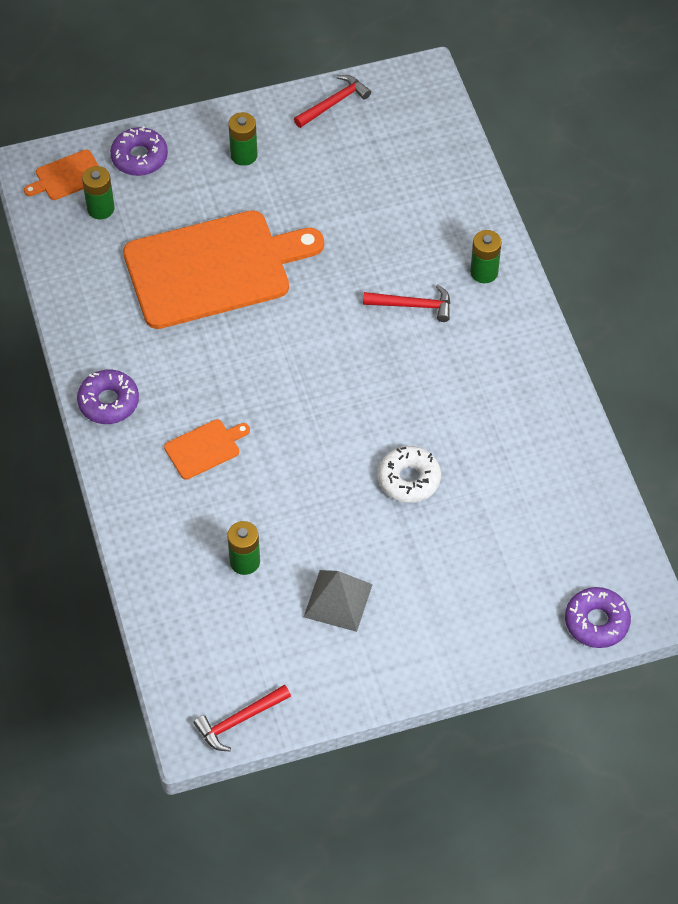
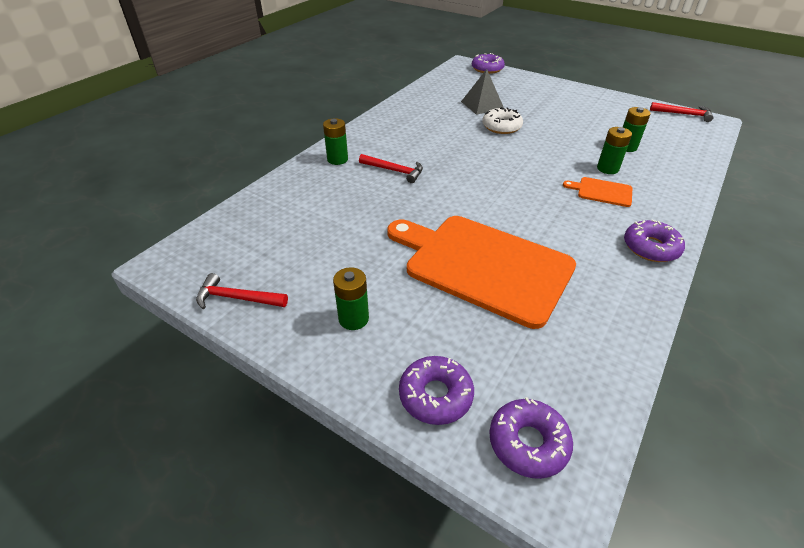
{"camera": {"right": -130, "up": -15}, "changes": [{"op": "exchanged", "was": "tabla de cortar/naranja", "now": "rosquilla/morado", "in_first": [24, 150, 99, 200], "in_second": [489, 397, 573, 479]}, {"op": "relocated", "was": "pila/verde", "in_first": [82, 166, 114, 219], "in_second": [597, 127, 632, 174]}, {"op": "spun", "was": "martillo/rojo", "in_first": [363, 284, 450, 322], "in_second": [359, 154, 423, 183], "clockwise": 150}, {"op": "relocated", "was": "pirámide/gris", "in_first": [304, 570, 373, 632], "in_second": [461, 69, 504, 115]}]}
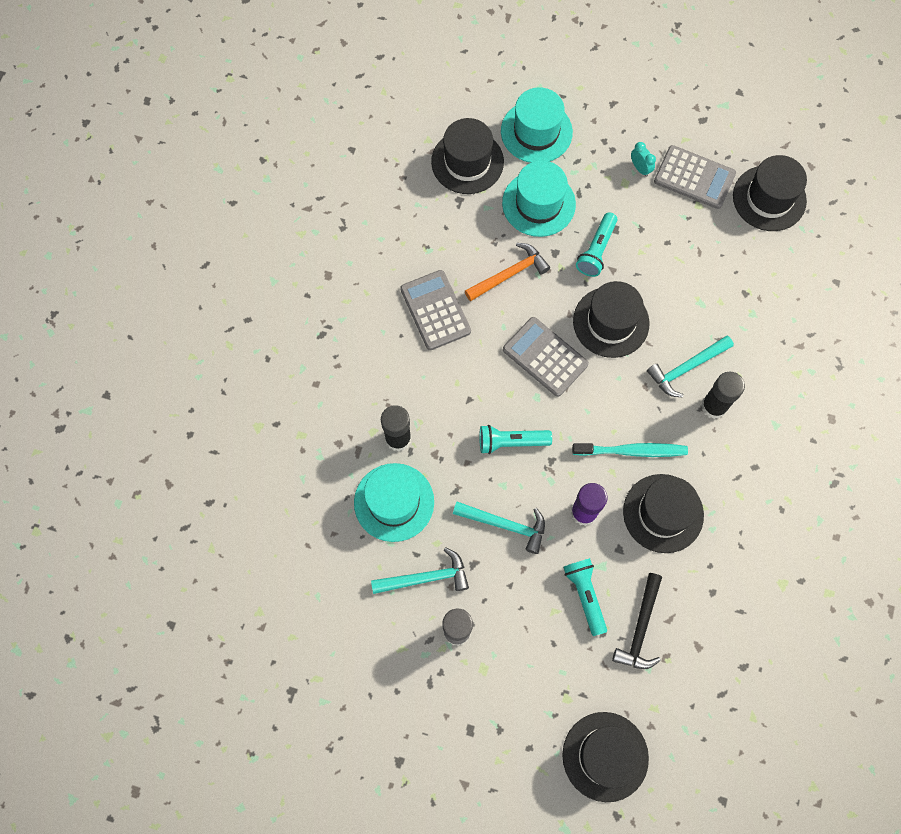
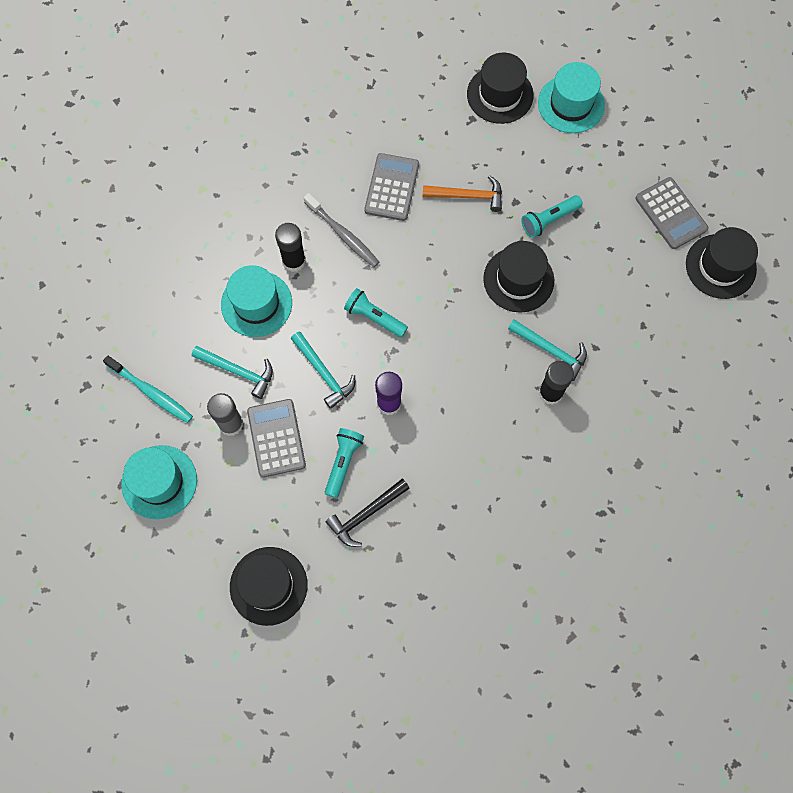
{"camera": {"right": 35, "up": 0}, "changes": [{"op": "missing", "was": "despertador/turquesa", "in_first": [631, 142, 656, 177]}, {"op": "relocated", "was": "sombrero/turquesa", "in_first": [502, 161, 576, 237], "in_second": [121, 445, 197, 519]}, {"op": "relocated", "was": "calculadora/gris", "in_first": [503, 317, 589, 397], "in_second": [247, 399, 306, 478]}, {"op": "spun", "was": "martillo/turquesa", "in_first": [647, 335, 734, 397], "in_second": [508, 319, 587, 381], "clockwise": -150}, {"op": "relocated", "was": "cepillo de dientes/turquesa", "in_first": [572, 443, 688, 457], "in_second": [103, 355, 193, 423]}, {"op": "missing", "was": "sombrero/negro", "in_first": [623, 474, 704, 553]}, {"op": "appeared", "now": "cepillo de dientes/gris", "in_second": [304, 193, 379, 267]}]}
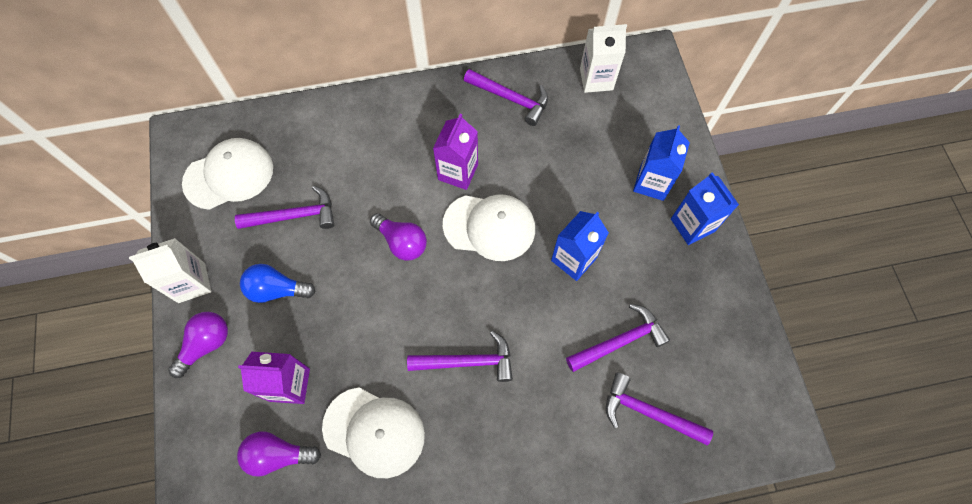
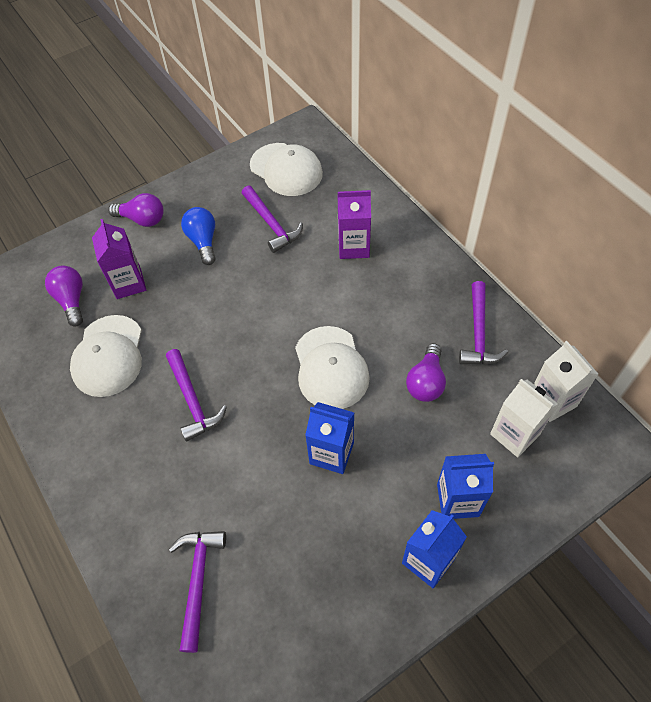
{"camera": {"right": 70, "up": -10}, "changes": [{"op": "relocated", "was": "cartón de leche/morado", "in_first": [433, 114, 478, 190], "in_second": [337, 190, 371, 259]}, {"op": "relocated", "was": "bombilla/morado", "in_first": [370, 213, 427, 261], "in_second": [406, 343, 446, 402]}, {"op": "relocated", "was": "cartón de leche/blanco", "in_first": [129, 238, 211, 303], "in_second": [490, 379, 558, 457]}, {"op": "missing", "was": "martillo/morado", "in_first": [566, 304, 670, 372]}]}
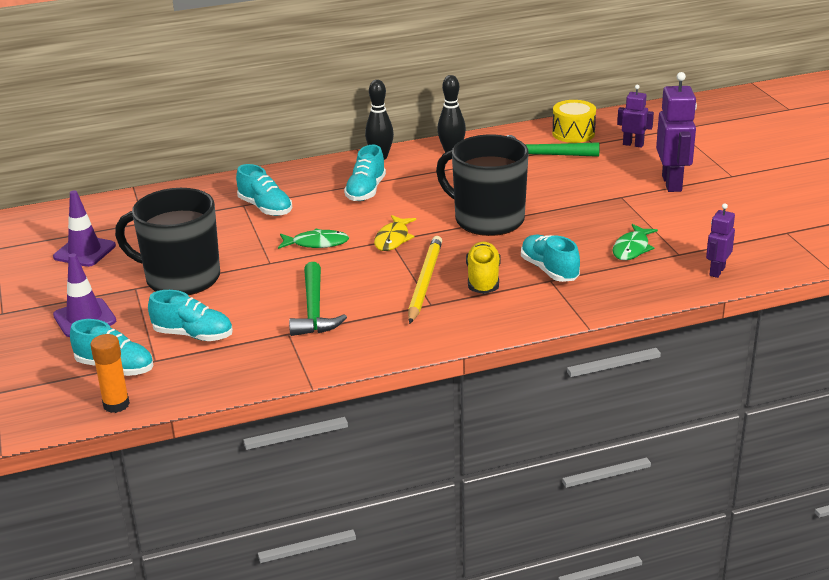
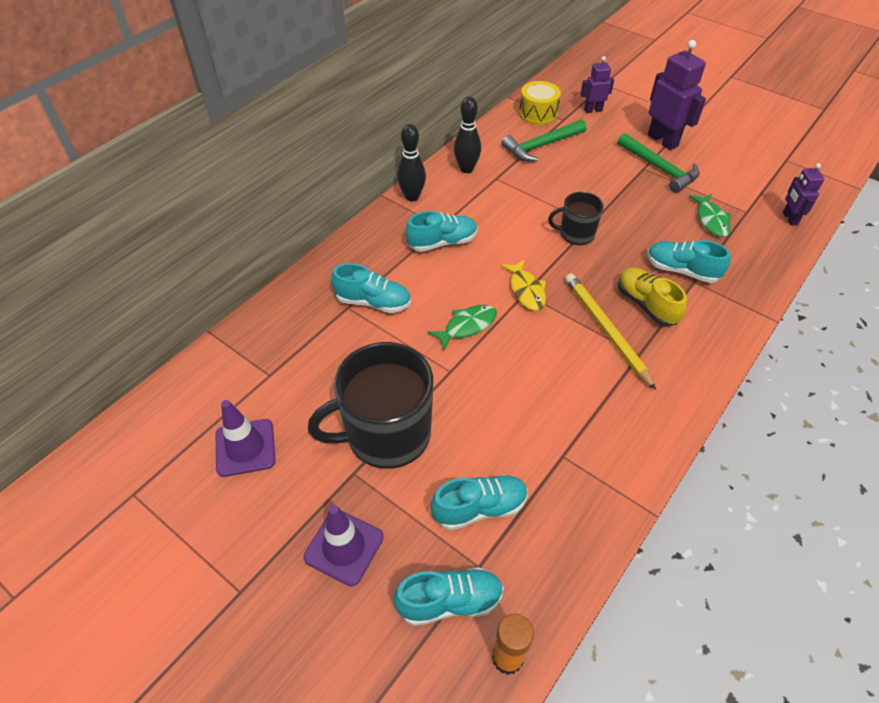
{"camera": {"right": -35, "up": 20}, "changes": [{"op": "size", "was": "taza/negro", "in_first": [436, 134, 529, 236], "in_second": [548, 192, 603, 245], "ratio": 0.53}, {"op": "spun", "was": "zapato/turquesa", "in_first": [344, 145, 386, 201], "in_second": [405, 211, 478, 252], "clockwise": -90}, {"op": "relocated", "was": "martillo/verde", "in_first": [289, 262, 347, 336], "in_second": [617, 133, 700, 193]}]}
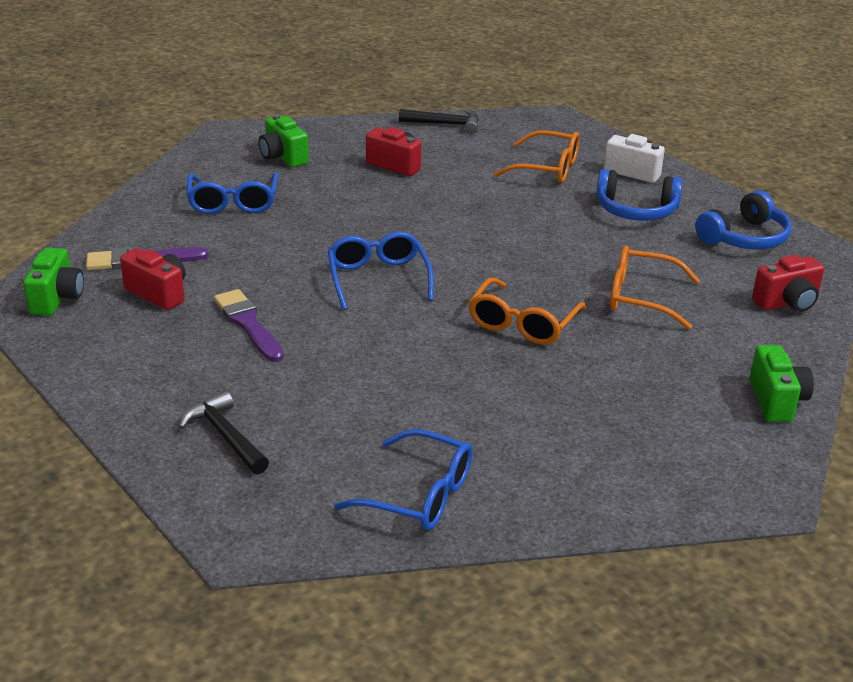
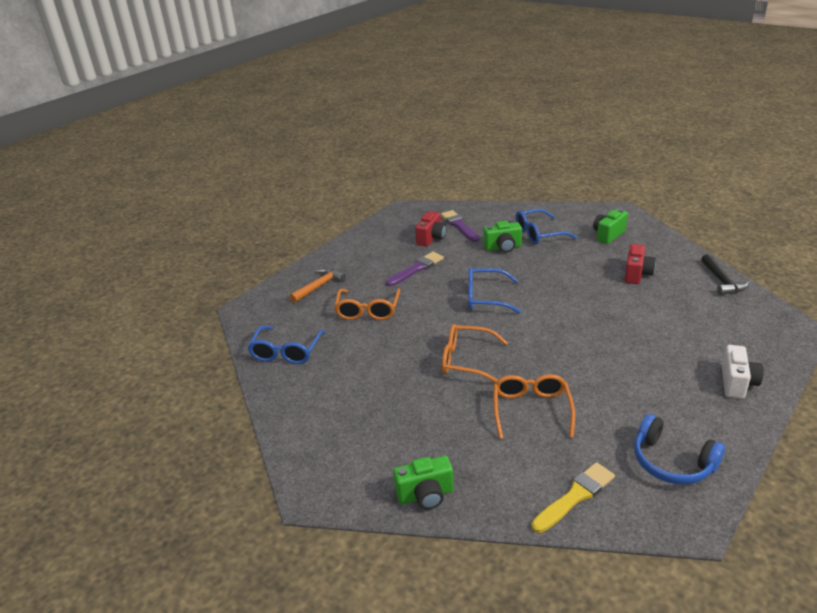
{"camera": {"right": 80, "up": 0}, "changes": [{"op": "relocated", "was": "gafas/naranja", "in_first": [494, 131, 580, 183], "in_second": [334, 289, 400, 320]}, {"op": "missing", "was": "auriculares/azul", "in_first": [596, 169, 683, 221]}, {"op": "spun", "was": "gafas/azul", "in_first": [328, 232, 434, 310], "in_second": [469, 267, 521, 314], "clockwise": -150}, {"op": "relocated", "was": "cámara/verde", "in_first": [23, 248, 84, 315], "in_second": [484, 221, 522, 252]}, {"op": "exchanged", "was": "cámara/rojo", "now": "pincel/amarillo", "in_first": [752, 255, 824, 312], "in_second": [531, 462, 615, 533]}, {"op": "colour", "was": "martillo/negro", "now": "martillo/naranja", "in_first": [179, 391, 269, 474], "in_second": [290, 268, 346, 303]}]}
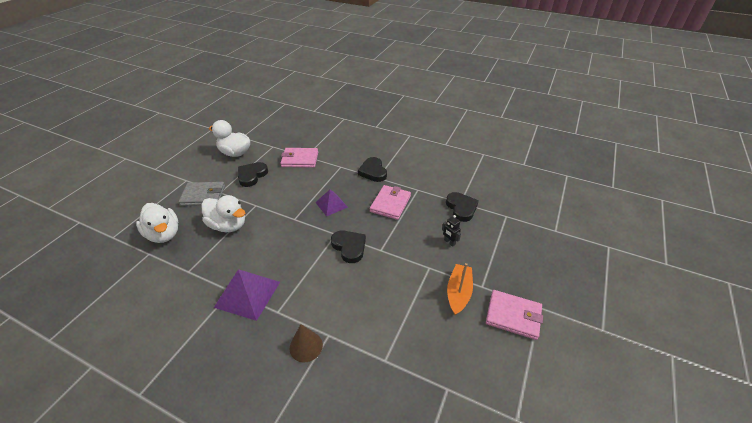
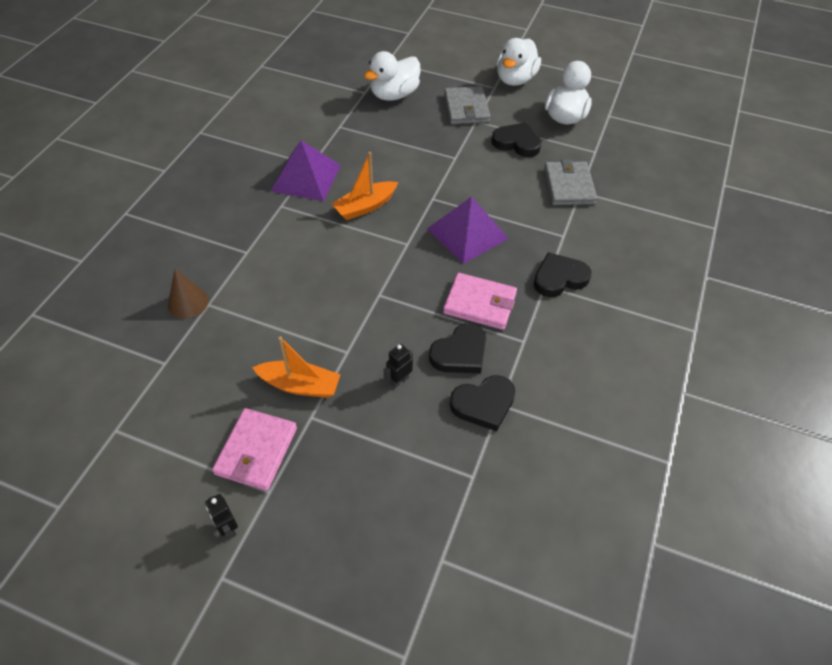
{"camera": {"right": 85, "up": 10}, "changes": [{"op": "colour", "was": "cartera/rosa", "now": "cartera/gris", "in_first": [280, 148, 318, 168], "in_second": [544, 159, 597, 205]}, {"op": "size", "was": "pirámide/morado", "in_first": [315, 190, 348, 216], "in_second": [427, 196, 509, 264], "ratio": 1.59}, {"op": "relocated", "was": "pato/blanco", "in_first": [201, 195, 245, 232], "in_second": [497, 38, 541, 86]}, {"op": "relocated", "was": "corazón/negro", "in_first": [331, 231, 366, 263], "in_second": [429, 323, 486, 374]}, {"op": "relocated", "was": "cono/marrón", "in_first": [290, 324, 323, 362], "in_second": [168, 269, 209, 319]}, {"op": "appeared", "now": "barco/naranja", "in_second": [332, 152, 398, 220]}, {"op": "appeared", "now": "robot/negro", "in_second": [205, 494, 238, 539]}]}
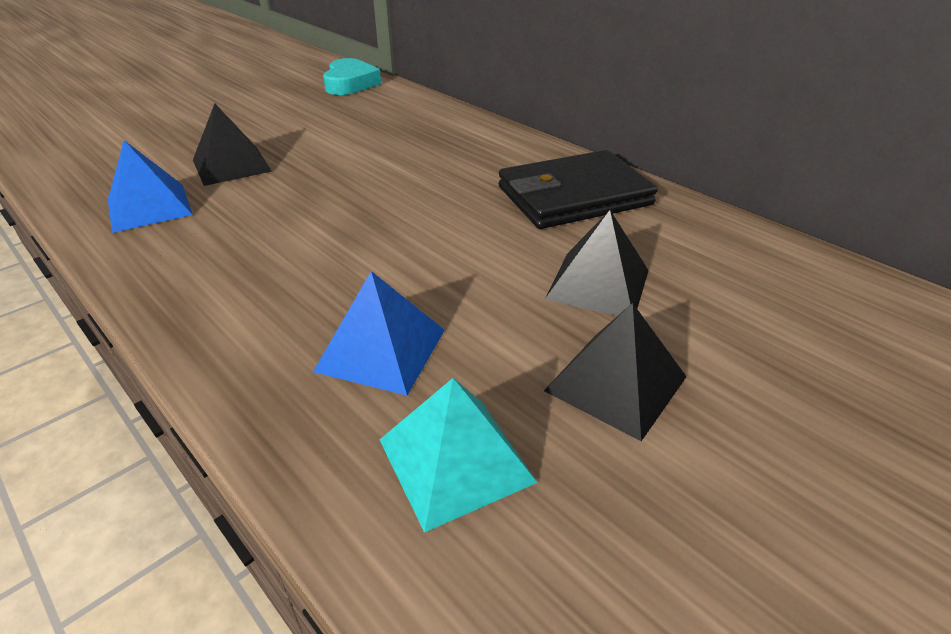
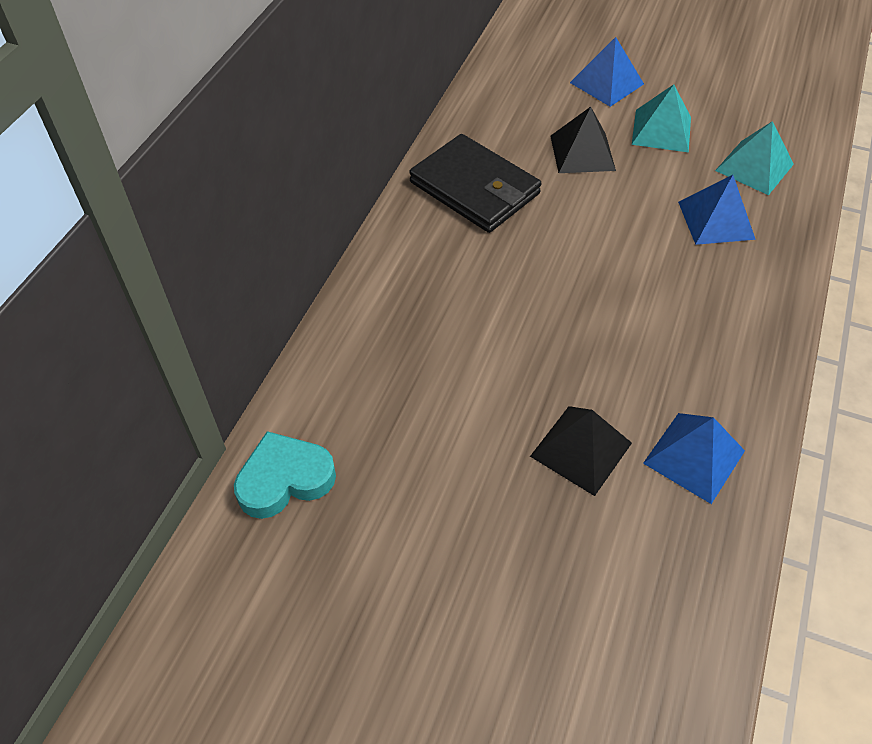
{"camera": {"right": -115, "up": 15}, "changes": [{"op": "colour", "was": "pirámide/negro", "now": "pirámide/turquesa", "in_first": [544, 303, 687, 441], "in_second": [632, 84, 691, 153]}, {"op": "appeared", "now": "pirámide/azul", "in_second": [570, 37, 644, 107]}]}
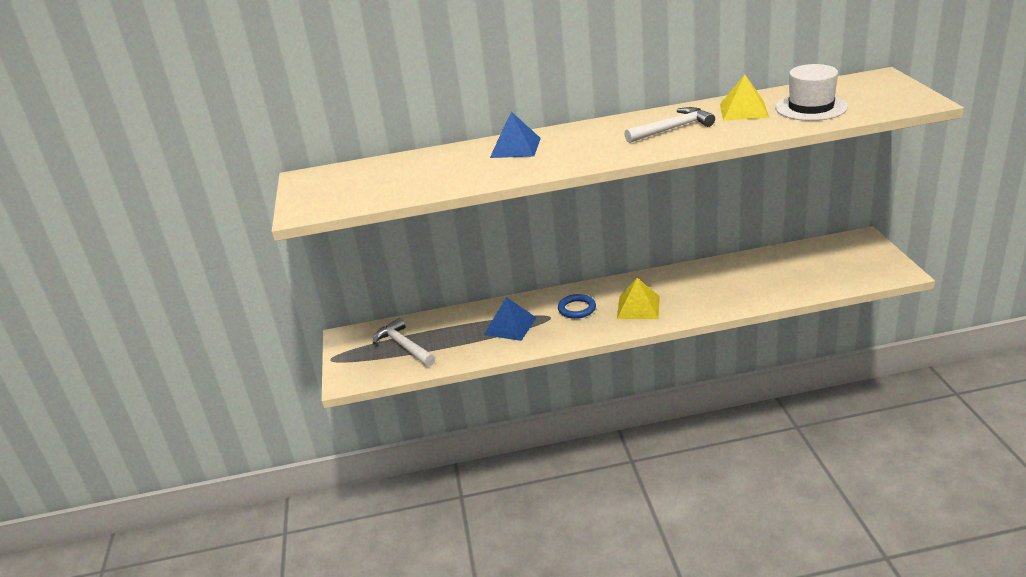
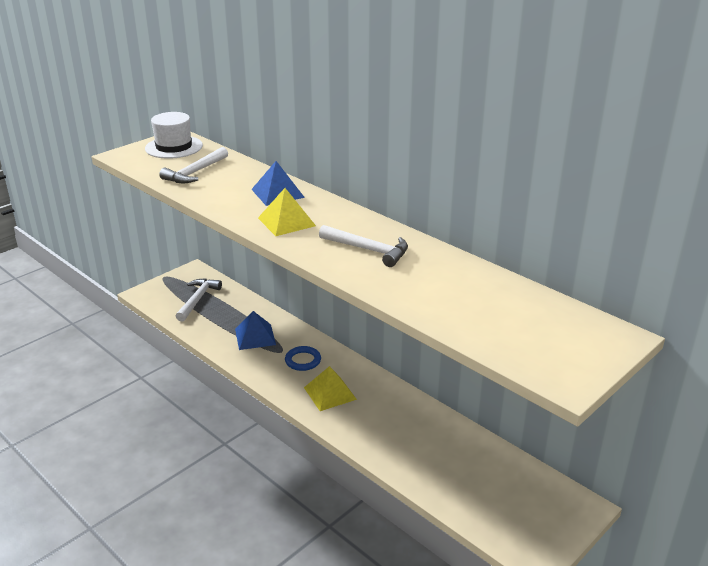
{"camera": {"right": 50, "up": 0}, "changes": [{"op": "relocated", "was": "sombrero/blanco", "in_first": [775, 64, 848, 121], "in_second": [145, 112, 203, 159]}, {"op": "relocated", "was": "pirámide/amarillo", "in_first": [720, 75, 769, 121], "in_second": [258, 188, 316, 236]}, {"op": "appeared", "now": "martillo/blanco", "in_second": [159, 147, 228, 183]}]}
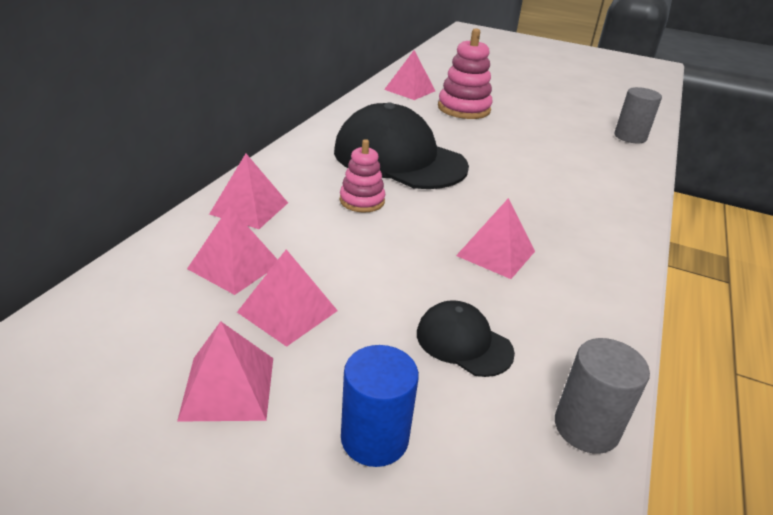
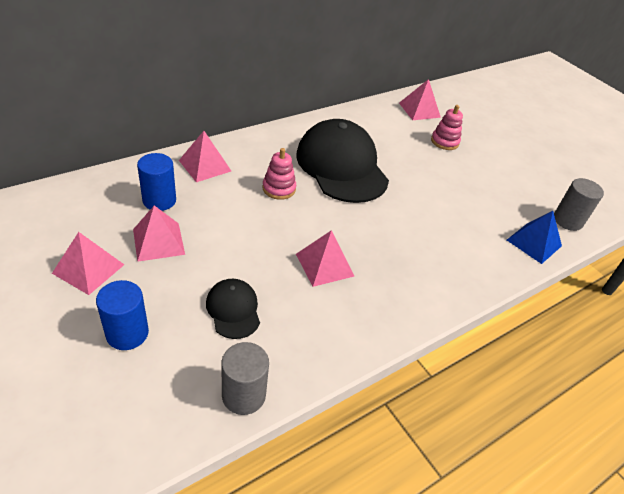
{"camera": {"right": 30, "up": 10}, "changes": [{"op": "size", "was": "juguete apilable/rosa", "in_first": [438, 28, 492, 119], "in_second": [431, 105, 463, 150], "ratio": 0.62}, {"op": "exchanged", "was": "pirámide/rosa", "now": "cilindro/azul", "in_first": [187, 206, 278, 295], "in_second": [137, 153, 176, 211]}, {"op": "appeared", "now": "pirámide/azul", "in_second": [507, 211, 562, 264]}]}
